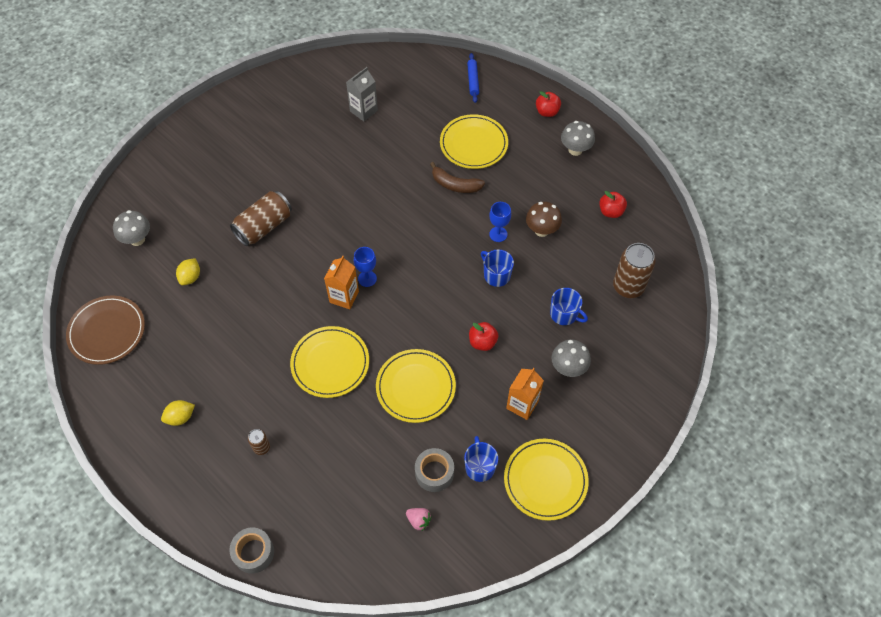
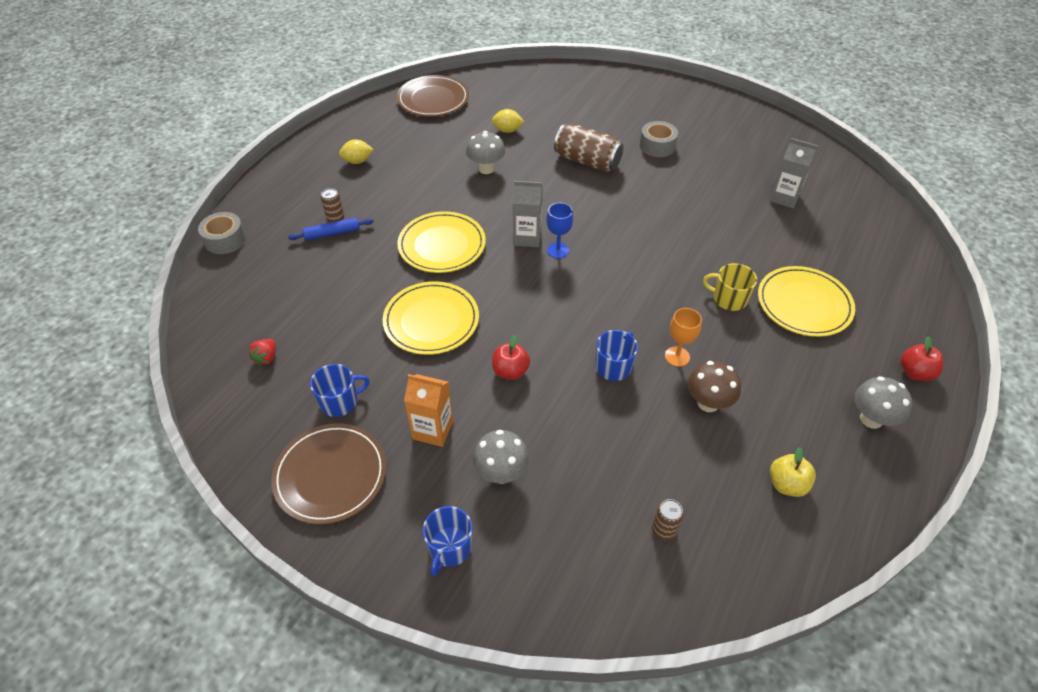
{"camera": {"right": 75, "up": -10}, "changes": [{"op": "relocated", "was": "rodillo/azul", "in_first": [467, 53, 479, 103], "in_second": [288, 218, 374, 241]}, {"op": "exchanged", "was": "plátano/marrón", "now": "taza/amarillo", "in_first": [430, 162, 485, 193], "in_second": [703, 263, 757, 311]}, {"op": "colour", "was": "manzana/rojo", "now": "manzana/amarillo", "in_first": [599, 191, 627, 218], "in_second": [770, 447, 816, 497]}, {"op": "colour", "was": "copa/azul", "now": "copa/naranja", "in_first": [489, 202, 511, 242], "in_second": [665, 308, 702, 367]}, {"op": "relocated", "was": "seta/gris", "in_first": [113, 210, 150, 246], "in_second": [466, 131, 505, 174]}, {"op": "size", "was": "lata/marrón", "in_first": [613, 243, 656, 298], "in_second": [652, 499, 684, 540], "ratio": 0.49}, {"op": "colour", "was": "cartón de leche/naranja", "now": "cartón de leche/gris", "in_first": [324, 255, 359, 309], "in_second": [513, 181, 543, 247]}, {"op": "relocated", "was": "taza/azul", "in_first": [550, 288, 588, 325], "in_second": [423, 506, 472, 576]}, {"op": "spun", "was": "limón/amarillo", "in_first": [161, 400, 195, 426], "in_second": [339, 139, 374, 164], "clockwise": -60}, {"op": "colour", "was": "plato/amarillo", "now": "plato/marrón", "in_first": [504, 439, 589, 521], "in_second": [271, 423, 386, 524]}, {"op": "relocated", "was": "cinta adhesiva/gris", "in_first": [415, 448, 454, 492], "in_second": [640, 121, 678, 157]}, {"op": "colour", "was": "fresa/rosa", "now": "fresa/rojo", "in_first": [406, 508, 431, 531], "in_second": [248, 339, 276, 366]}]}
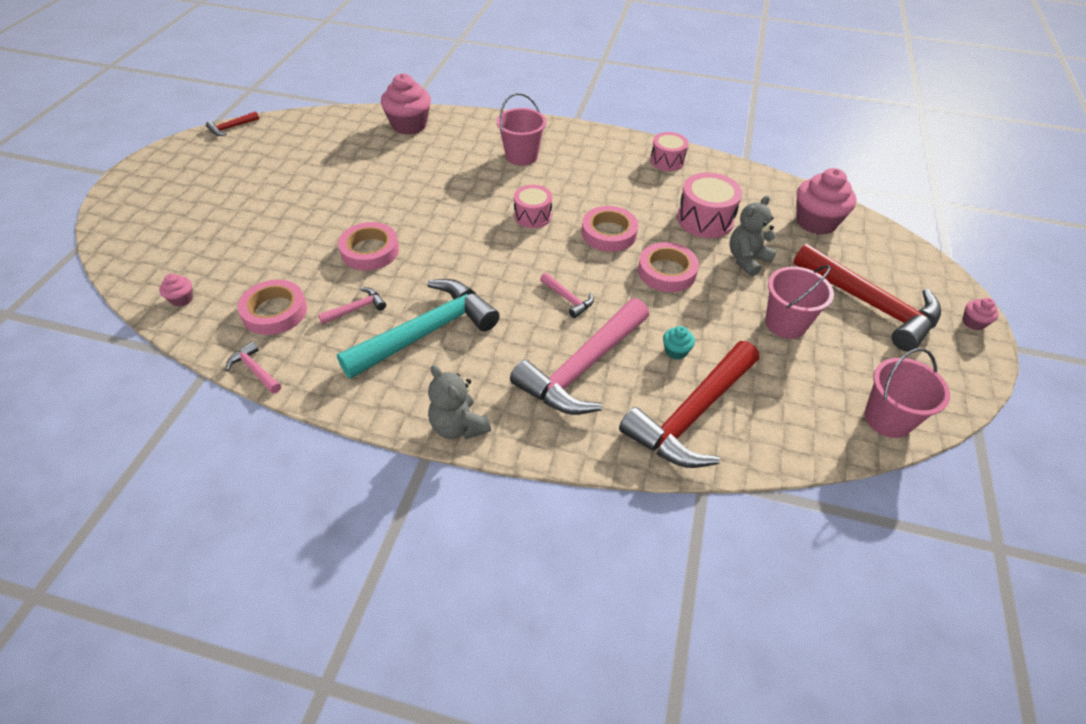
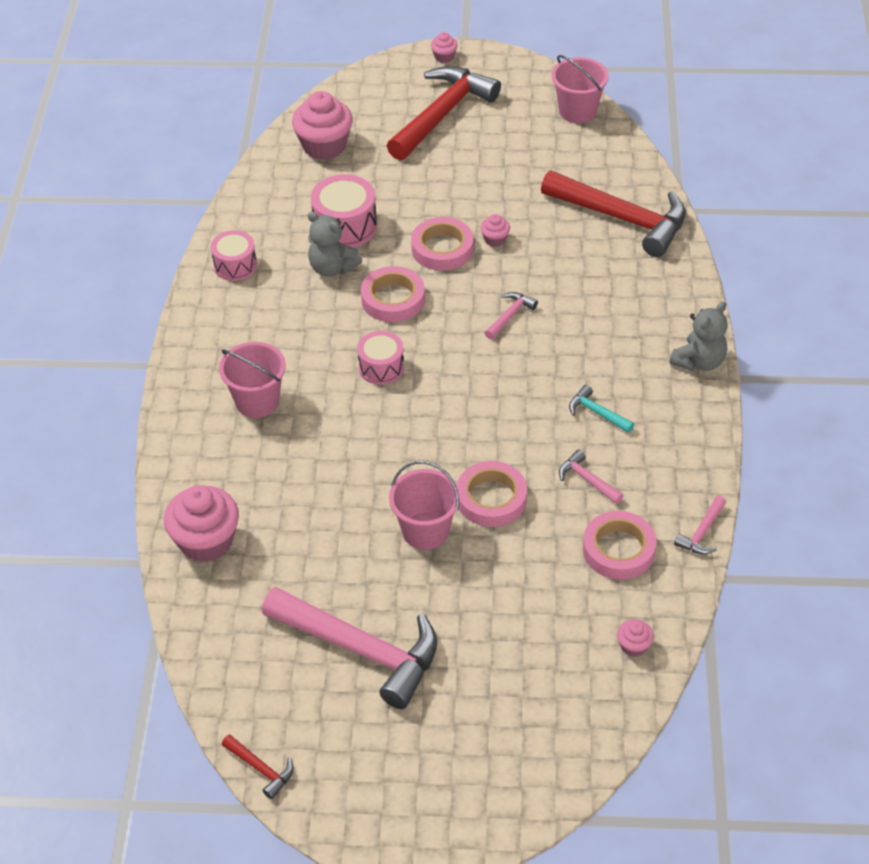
{"camera": {"right": -100, "up": 0}, "changes": [{"op": "relocated", "was": "osito/gris", "in_first": [729, 195, 777, 277], "in_second": [308, 212, 362, 277]}, {"op": "relocated", "was": "balde/rosa", "in_first": [765, 265, 834, 339], "in_second": [389, 461, 460, 550]}, {"op": "size", "was": "martillo/turquesa", "in_first": [337, 279, 500, 379], "in_second": [569, 385, 634, 433], "ratio": 0.42}, {"op": "relocated", "was": "martillo/rosa", "in_first": [510, 298, 649, 415], "in_second": [262, 587, 437, 709]}, {"op": "missing", "was": "magdalena/turquesa", "in_first": [663, 326, 695, 360]}, {"op": "appeared", "now": "magdalena/rosa", "in_second": [480, 214, 510, 247]}]}
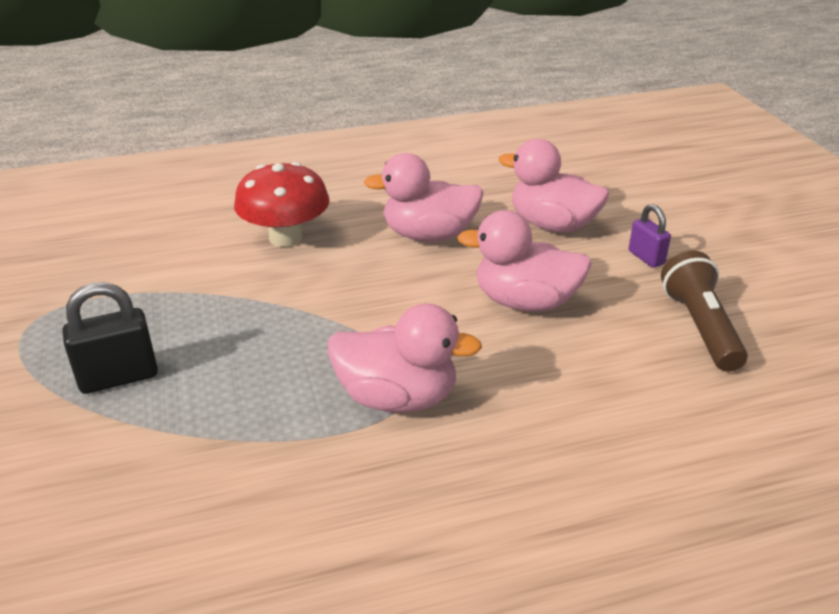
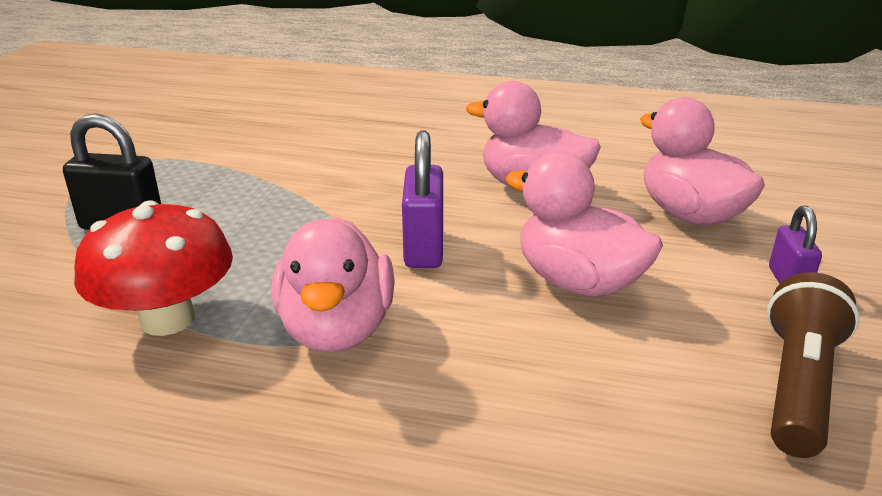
{"camera": {"right": 30, "up": -5}, "changes": [{"op": "relocated", "was": "seta/rojo", "in_first": [234, 162, 330, 247], "in_second": [74, 200, 233, 336]}, {"op": "spun", "was": "pato/rosa", "in_first": [328, 303, 482, 413], "in_second": [271, 217, 395, 353], "clockwise": 45}, {"op": "appeared", "now": "candado/morado", "in_second": [402, 131, 443, 268]}]}
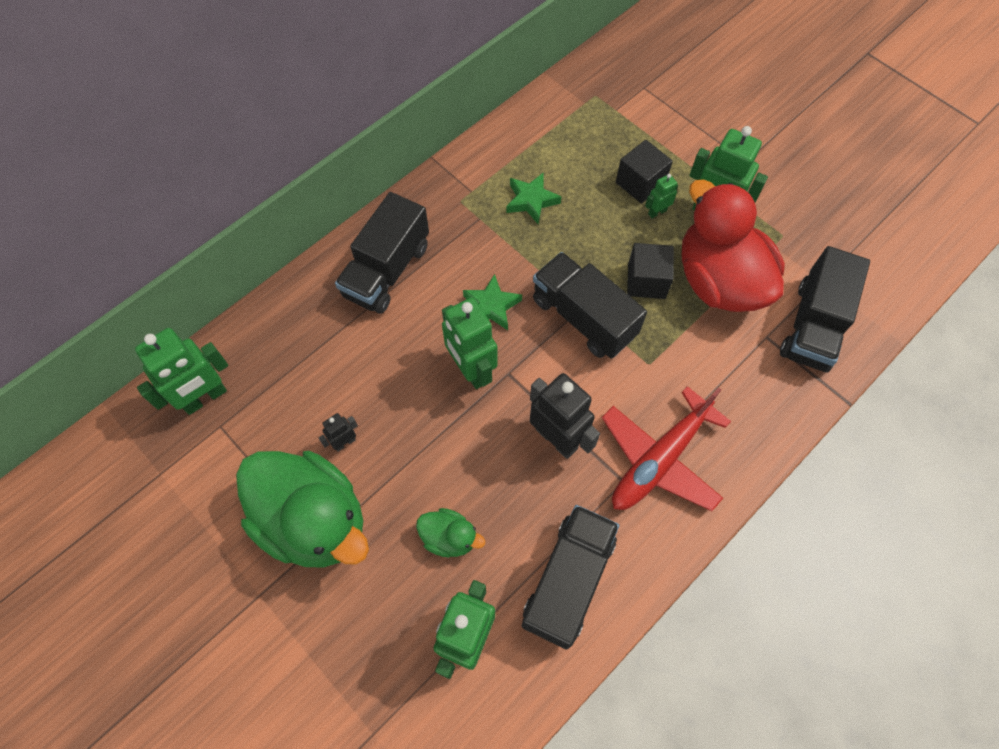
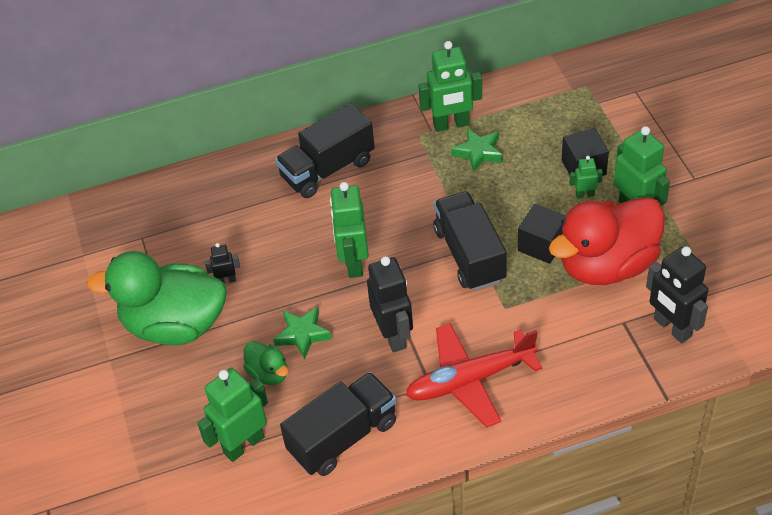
{"camera": {"right": 30, "up": -15}, "changes": [{"op": "spun", "was": "pato/rojo", "in_first": [682, 179, 785, 312], "in_second": [549, 197, 665, 285], "clockwise": -120}, {"op": "exchanged", "was": "camión/negro", "now": "robot/negro", "in_first": [780, 246, 870, 373], "in_second": [646, 246, 708, 343]}, {"op": "relocated", "was": "estrella/verde", "in_first": [463, 274, 522, 330], "in_second": [273, 307, 332, 359]}, {"op": "relocated", "was": "robot/verde", "in_first": [135, 328, 228, 415], "in_second": [418, 41, 482, 132]}, {"op": "spun", "was": "pato/verde", "in_first": [236, 451, 369, 568], "in_second": [87, 251, 227, 345], "clockwise": 120}]}
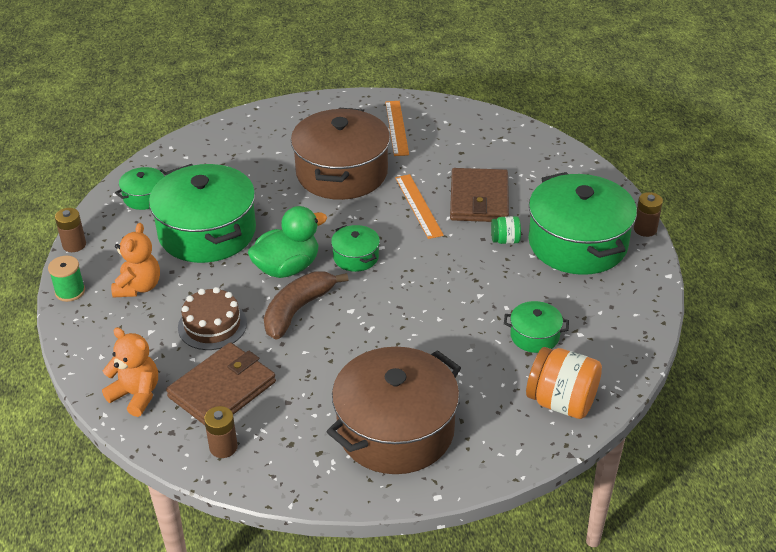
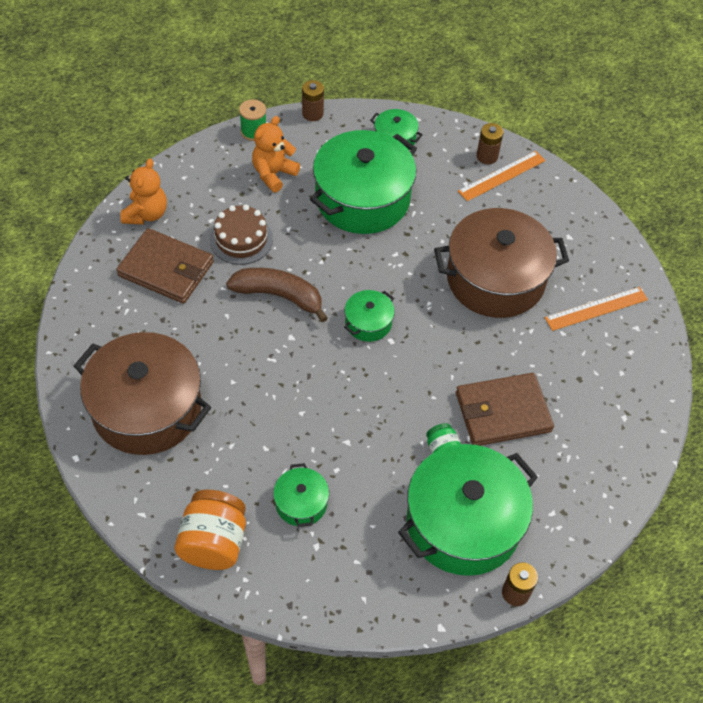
{"camera": {"right": 70, "up": 15}, "changes": [{"op": "relocated", "was": "regla/naranja", "in_first": [395, 174, 444, 239], "in_second": [458, 151, 546, 201]}, {"op": "missing", "was": "pato/verde", "in_first": [248, 206, 327, 278]}, {"op": "spun", "was": "osito/naranja", "in_first": [111, 223, 160, 298], "in_second": [252, 116, 300, 192], "clockwise": 135}, {"op": "relocated", "was": "pila/marrón", "in_first": [204, 406, 238, 458], "in_second": [476, 123, 503, 164]}]}
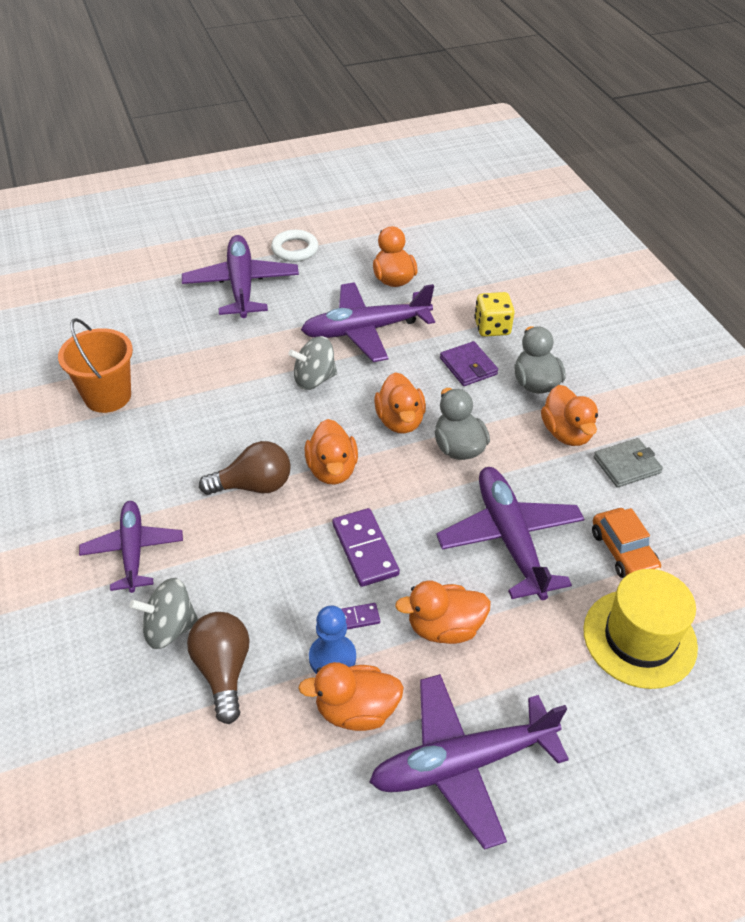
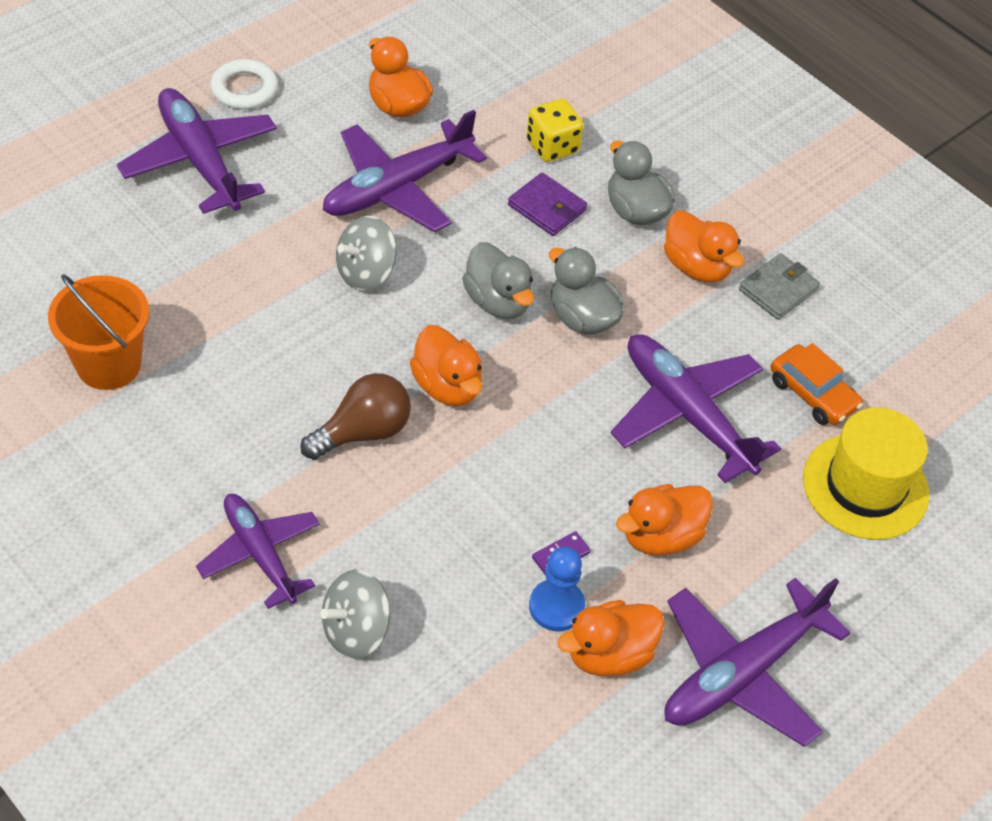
{"camera": {"right": -25, "up": 5}, "changes": [{"op": "colour", "was": "pato/naranja", "now": "pato/gris", "in_first": [374, 372, 426, 434], "in_second": [462, 242, 534, 319]}, {"op": "missing", "was": "ficha de dominó/morado", "in_first": [332, 508, 400, 587]}, {"op": "missing", "was": "bombilla/marrón", "in_first": [187, 612, 250, 724]}]}
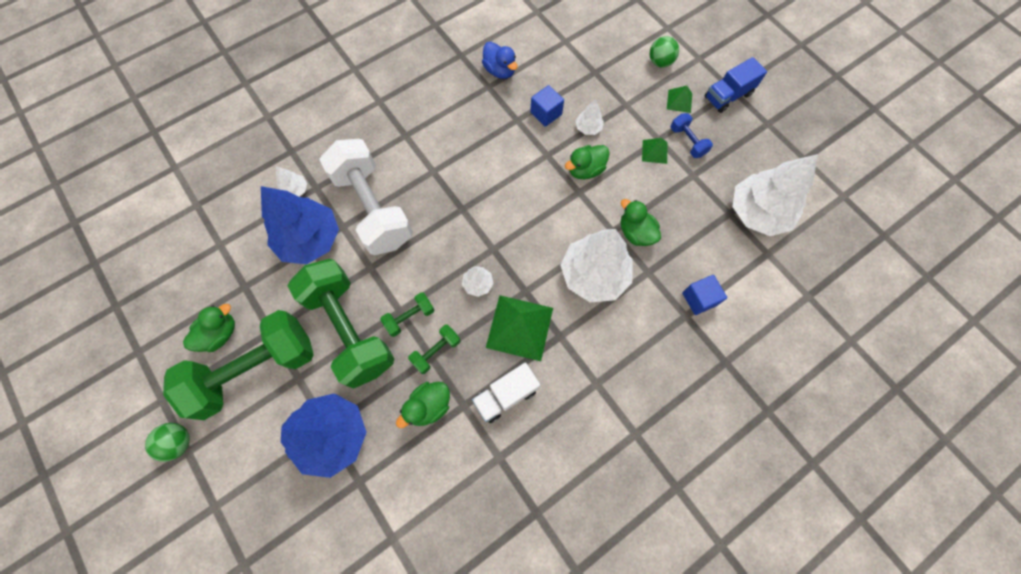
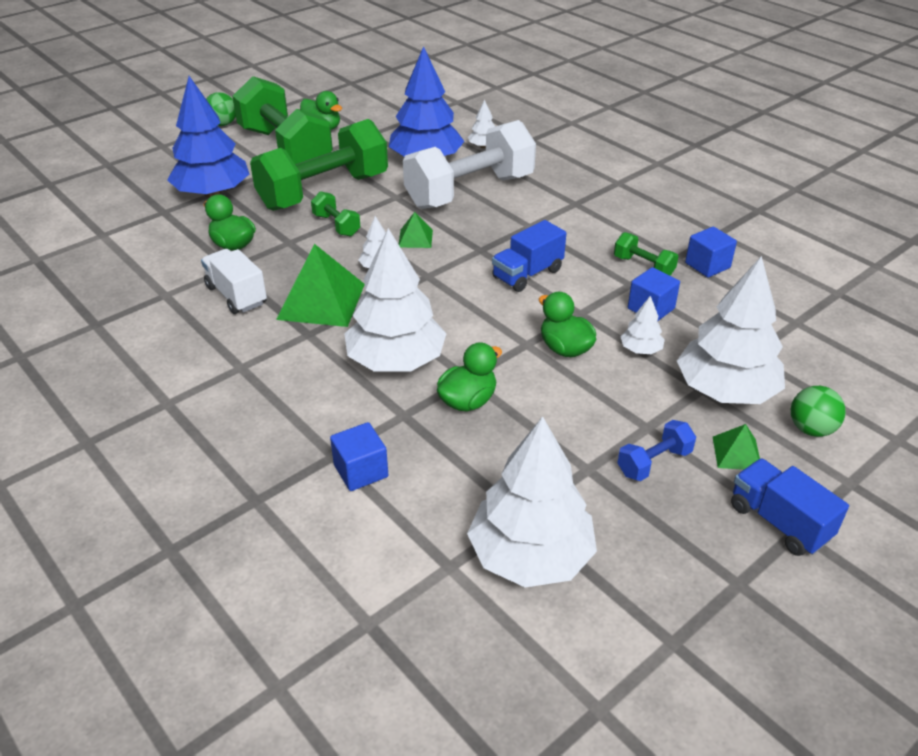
{"camera": {"right": 85, "up": -30}, "changes": [{"op": "exchanged", "was": "pato/azul", "now": "cubo/azul", "in_first": [482, 42, 518, 79], "in_second": [685, 227, 737, 278]}, {"op": "relocated", "was": "pirámide/verde", "in_first": [642, 138, 668, 164], "in_second": [399, 212, 433, 248]}, {"op": "relocated", "was": "mancuerna/verde", "in_first": [408, 325, 461, 374], "in_second": [614, 232, 678, 276]}, {"op": "appeared", "now": "camión/azul", "in_second": [492, 220, 566, 292]}, {"op": "appeared", "now": "árbol/blanco", "in_second": [677, 256, 785, 404]}]}
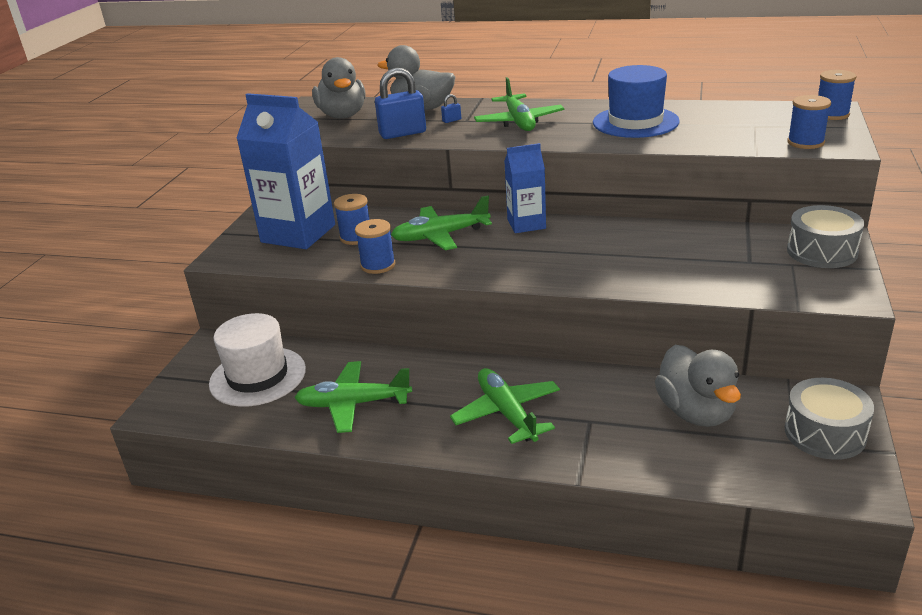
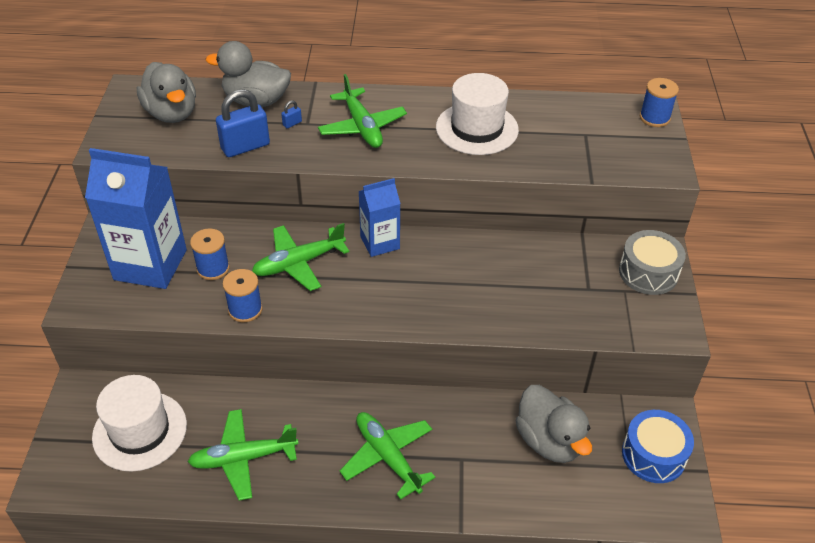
{"camera": {"right": -15, "up": 15}, "changes": [{"op": "colour", "was": "sombrero/azul", "now": "sombrero/blanco", "in_first": [593, 65, 680, 138], "in_second": [436, 73, 519, 155]}, {"op": "missing", "was": "carrete/azul", "in_first": [787, 95, 831, 149]}, {"op": "colour", "was": "tambor/gris", "now": "tambor/azul", "in_first": [785, 378, 874, 460], "in_second": [622, 410, 694, 483]}]}
